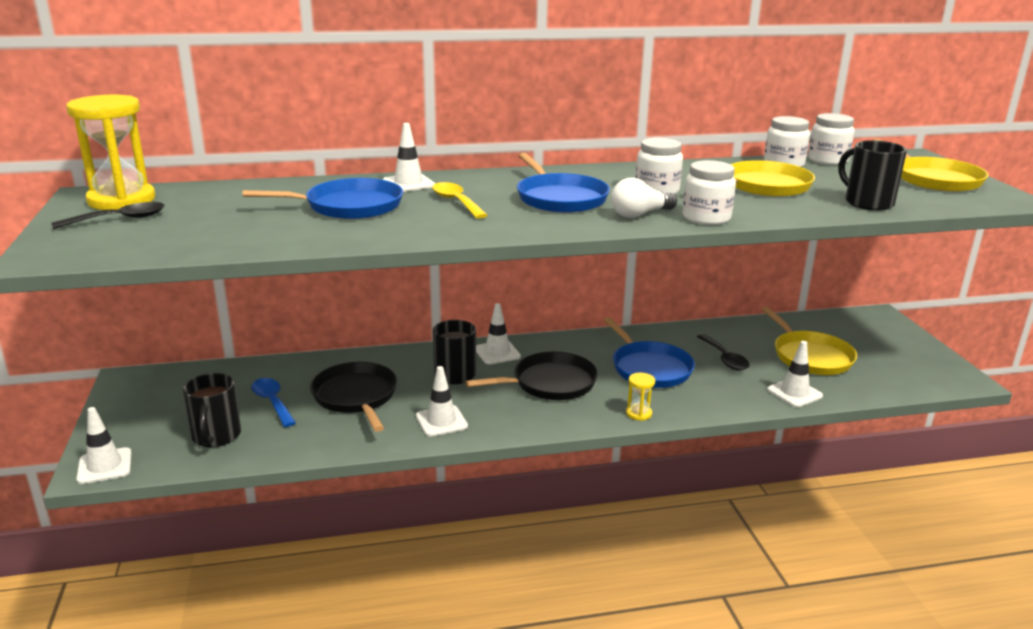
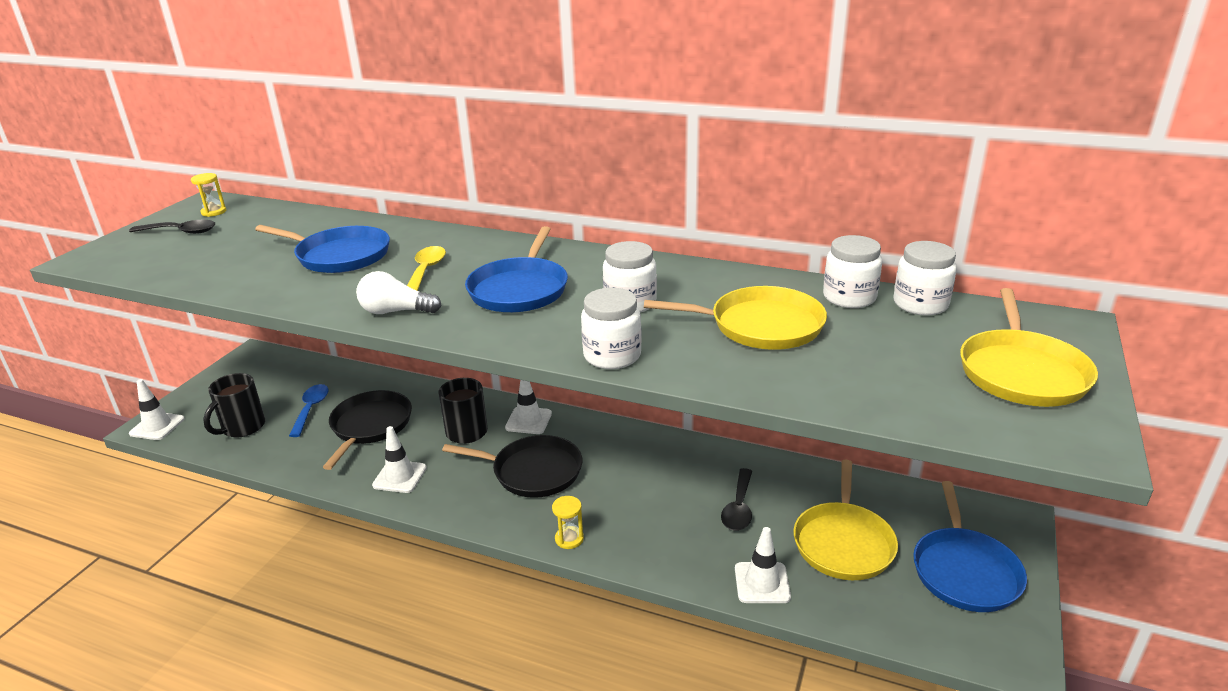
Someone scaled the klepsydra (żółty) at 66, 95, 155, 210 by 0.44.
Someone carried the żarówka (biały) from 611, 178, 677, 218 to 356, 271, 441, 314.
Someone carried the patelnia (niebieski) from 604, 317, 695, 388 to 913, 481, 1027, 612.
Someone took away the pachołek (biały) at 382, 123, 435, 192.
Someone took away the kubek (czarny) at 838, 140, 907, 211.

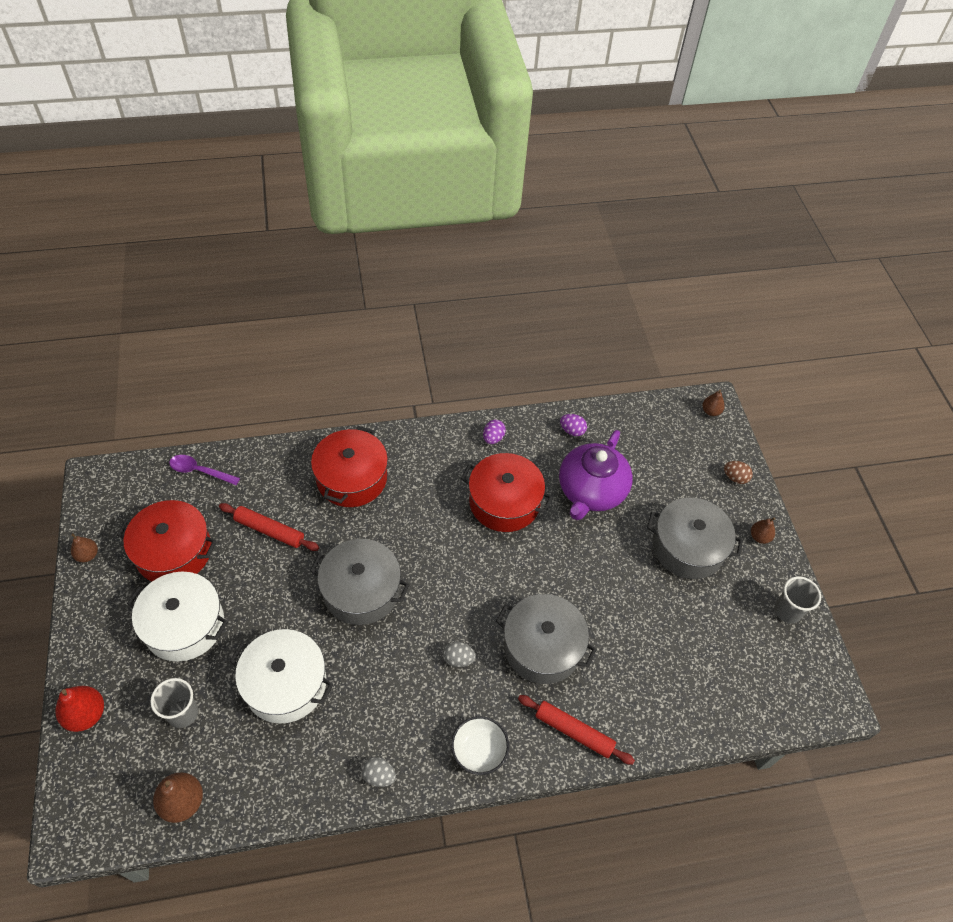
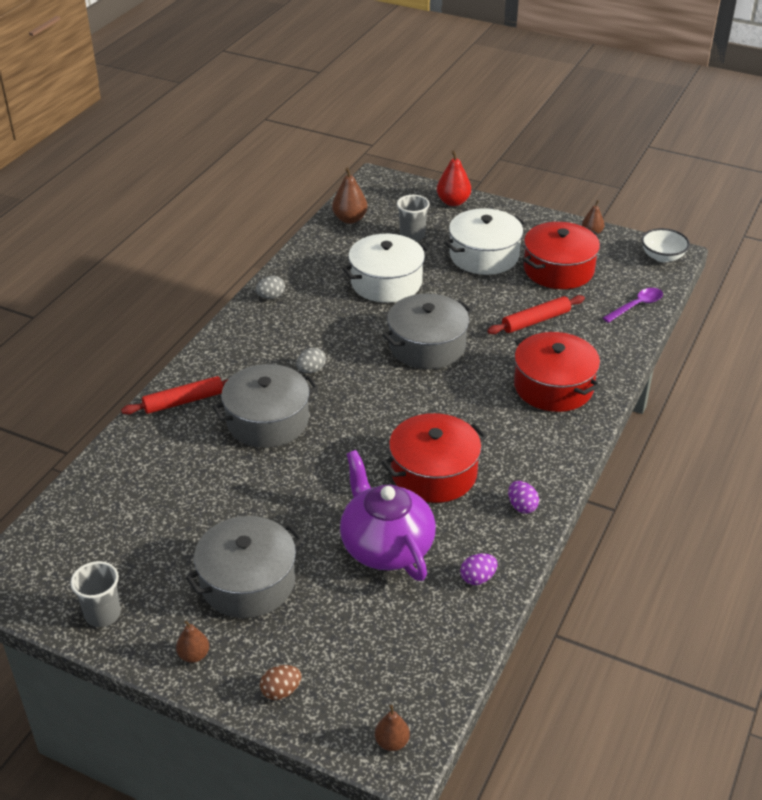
Someone carried the miska (biały) from 451, 716, 509, 775 to 641, 228, 690, 262.

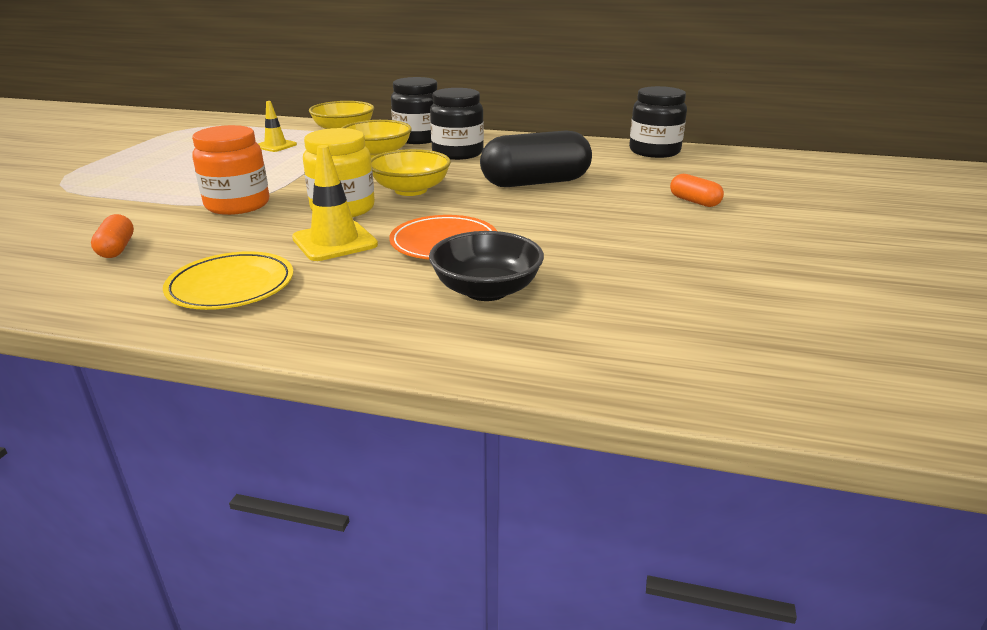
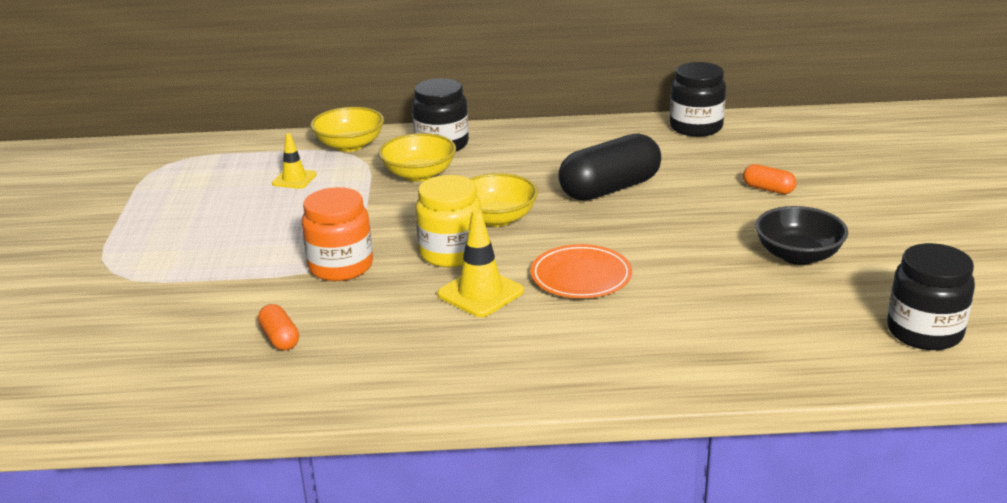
Someone carried the miska (czarny) from 429, 231, 544, 301 to 755, 206, 848, 265.
Someone carried the słoik (czarny) from 430, 88, 484, 160 to 887, 243, 975, 350.
Someone took away the talerz (żółty) at 163, 251, 293, 310.

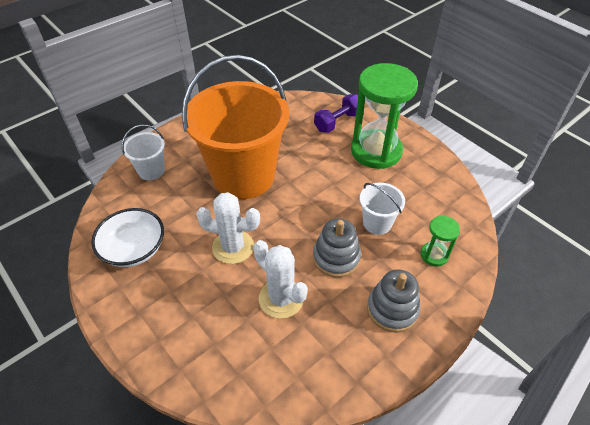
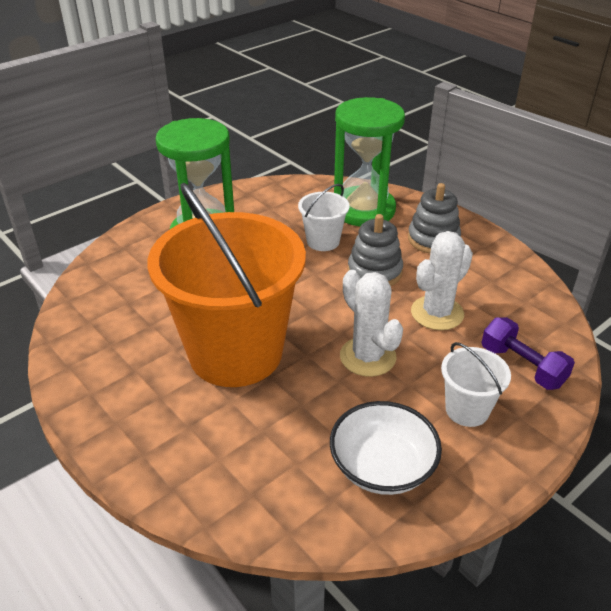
Someone scaled the klepsydra (zielony) at 421, 216, 460, 267 by 2.20.
Someone rotated the kaktus (biały) at 196, 192, 260, 264 by 45 degrees counterclockwise.
Someone carried the wiadro (biały) from 122, 125, 165, 180 to 441, 342, 511, 427.
Someone carried the hantel (fioletowy) from 314, 94, 358, 133 to 481, 317, 575, 390.

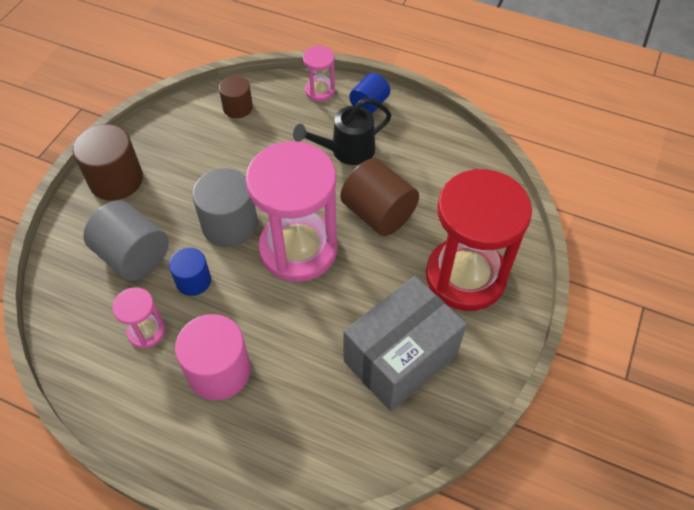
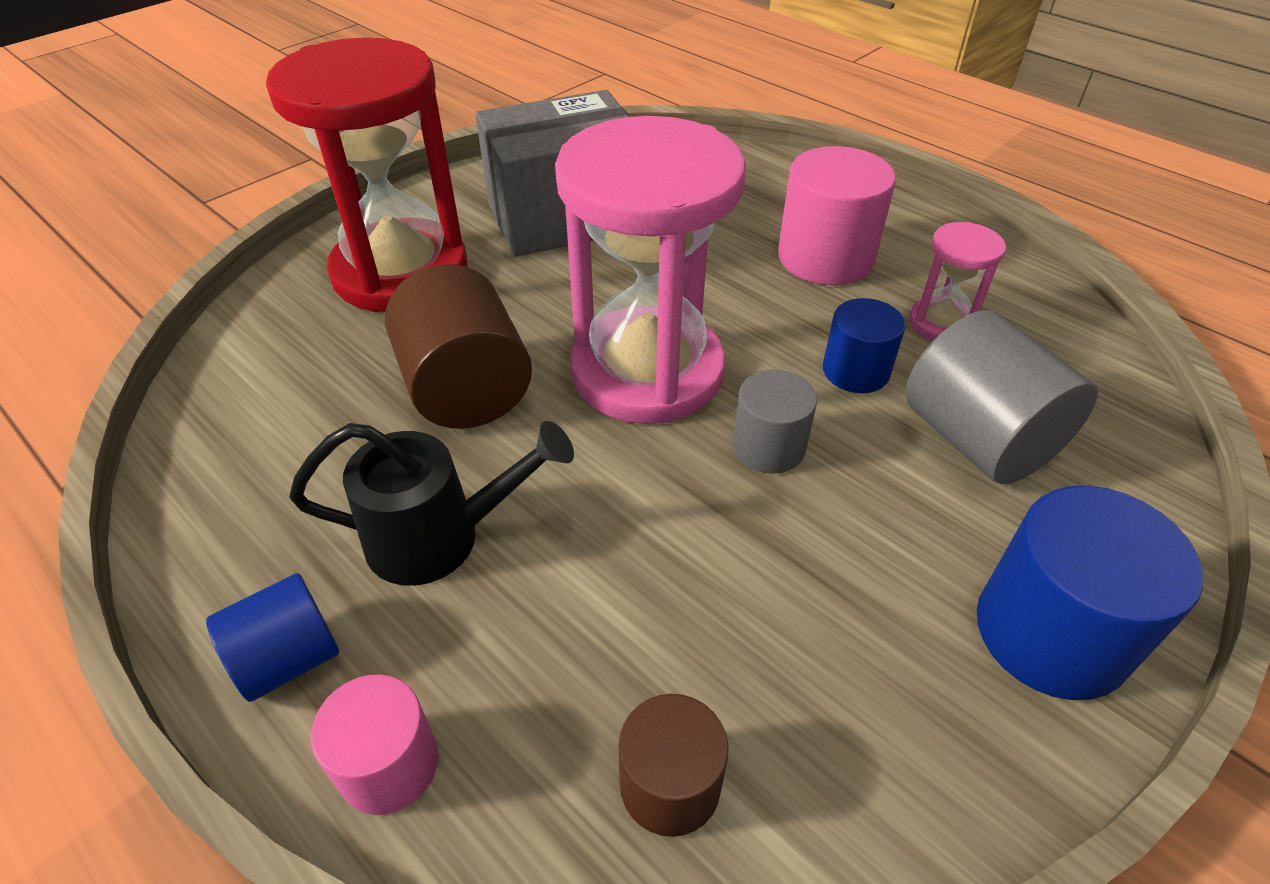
Someone swapped the klepsydra (różowy) at 303, 46, 335, 102 for the walec (różowy) at 311, 674, 439, 815.
Someone scaled the walec (szary) at 192, 168, 258, 247 by 0.60.
Someone repainted the walec (brązowy) at 72, 124, 143, 201, which became the walec (niebieski) at 977, 486, 1203, 700.

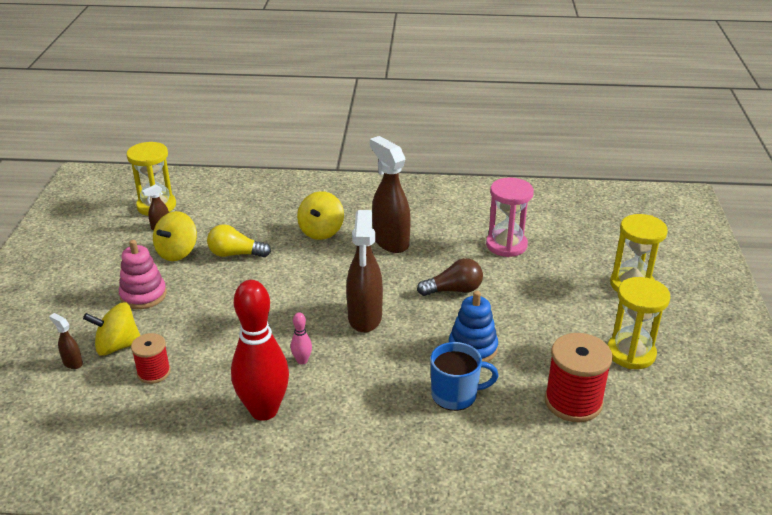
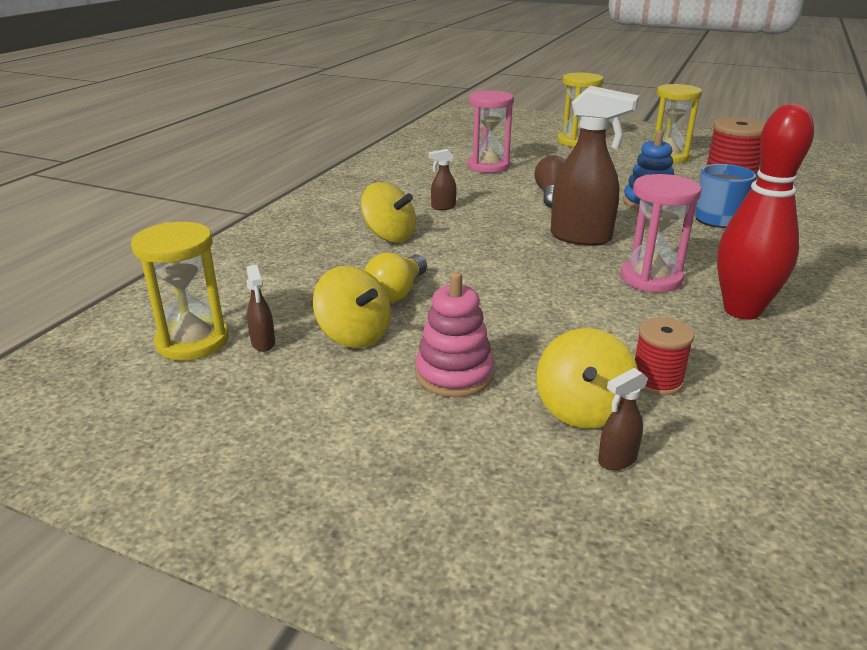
Someone scaled the spryskiwacz (brązowy) at 370, 136, 411, 253 by 0.44.
Someone swapped the kręgiel (różowy) at 291, 312, 312, 365 for the klepsydra (różowy) at 620, 174, 702, 292.

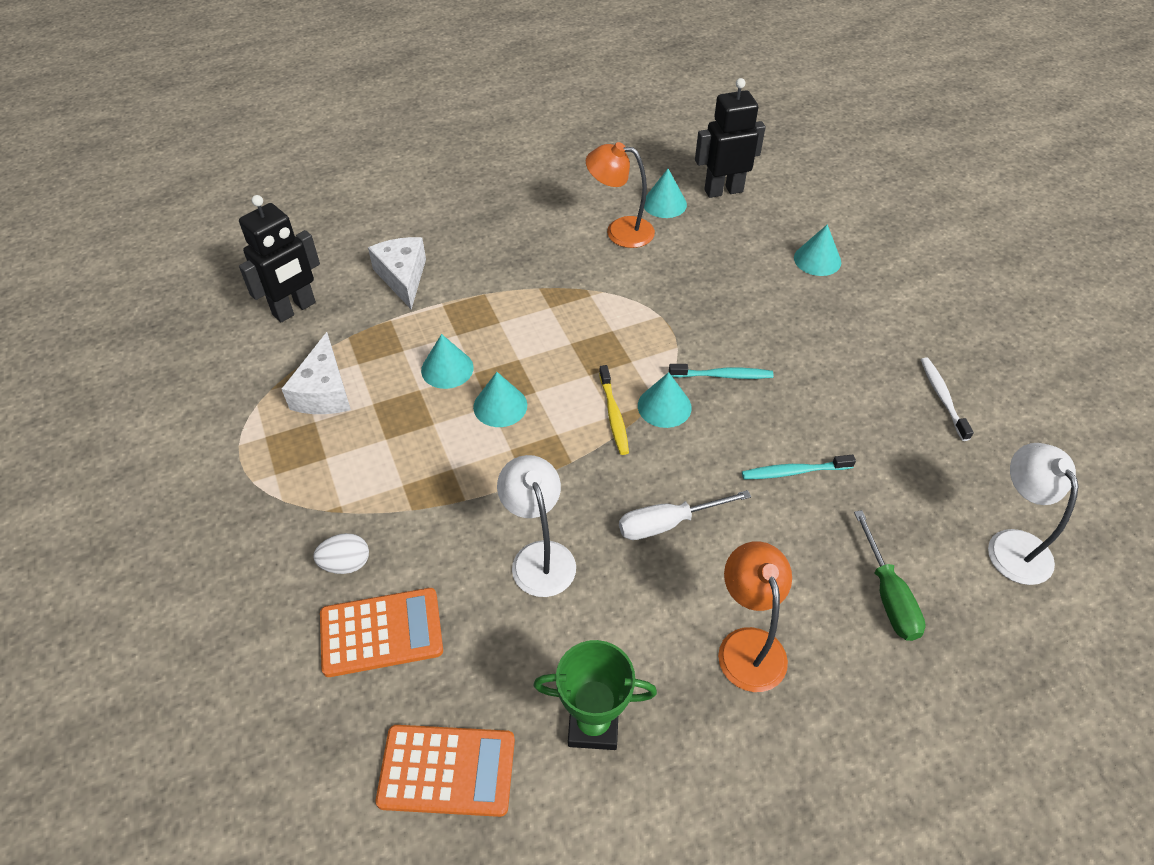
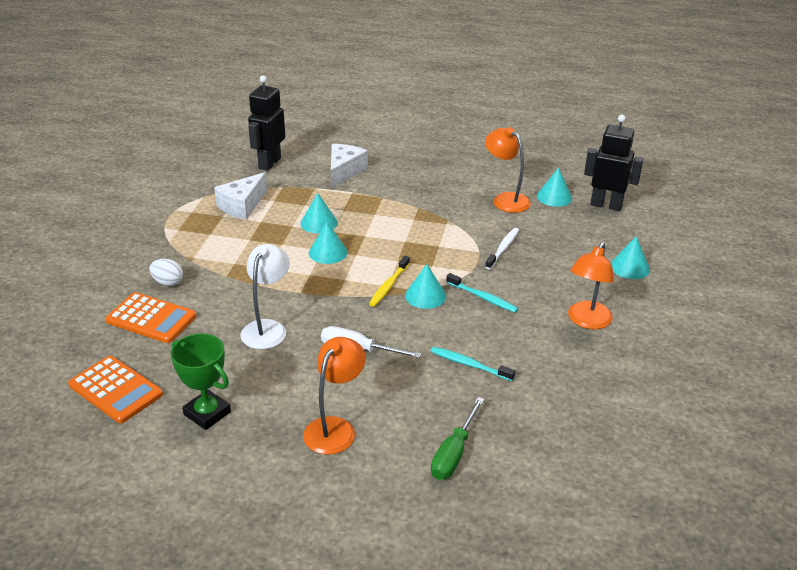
Someone rotated the robot (czarny) at 239, 195, 320, 322 by 120 degrees clockwise.
Someone carried the szczoteczka do zębów (biały) from 921, 357, 974, 441 to 485, 228, 519, 269.
Someone put down the lampka (pomarańczowy) at 568, 242, 614, 329.
Someone took away the lampka (biały) at 988, 443, 1079, 585.

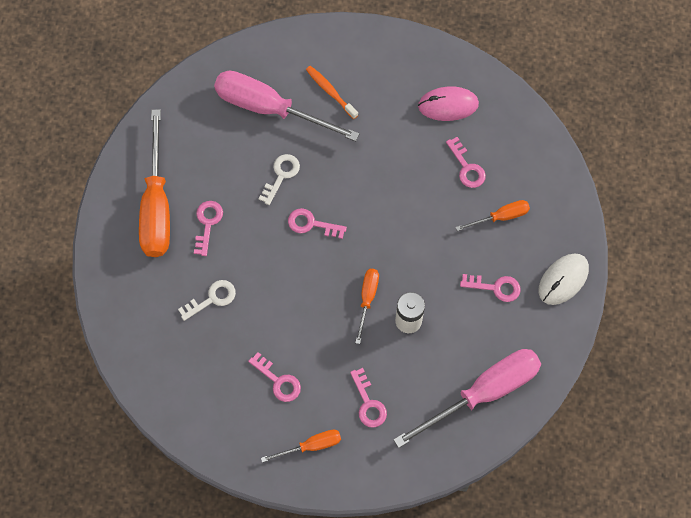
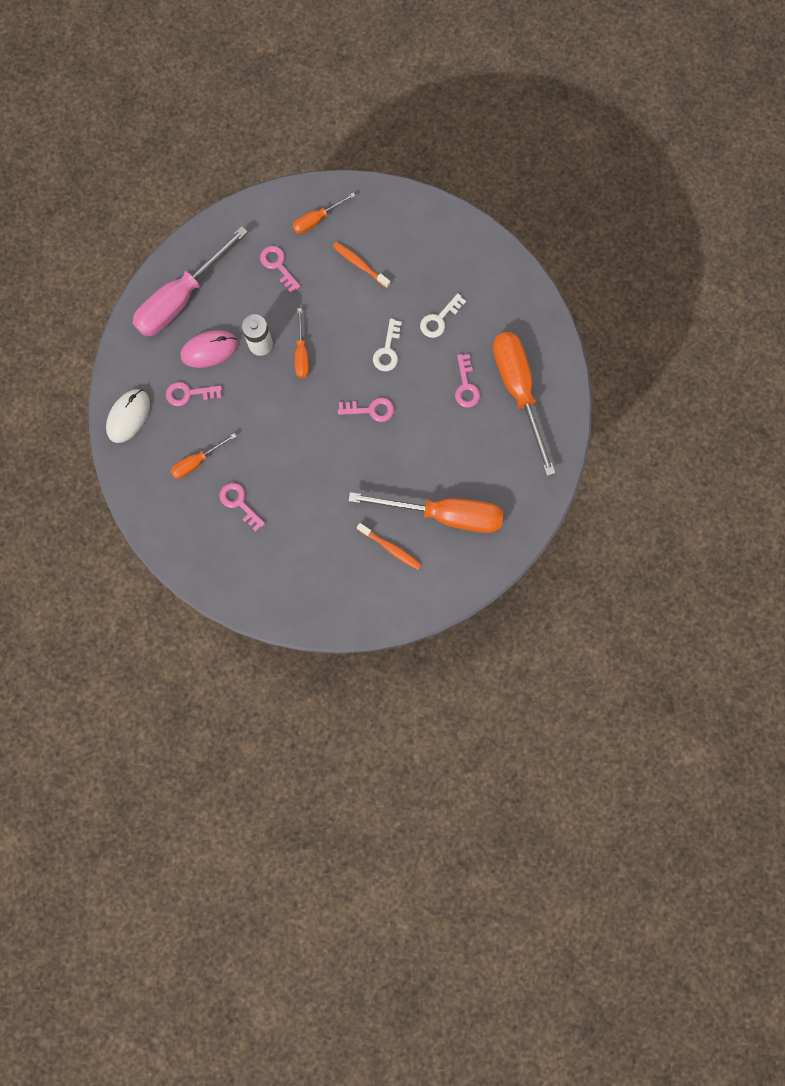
Someone carried the myszka (różowy) from 418, 86, 479, 121 to 181, 330, 238, 368.
Someone swapped the klucz (różowy) at 248, 352, 301, 402 for the szczoteczka do zębów (pomarańczowy) at 333, 242, 390, 288.
Someone repainted the śrubokręt (różowy) at 214, 71, 360, 141, which became the śrubokręt (pomarańczowy) at 348, 492, 503, 533.
Someone carried the klucz (biały) from 258, 154, 300, 205 to 373, 319, 402, 371.

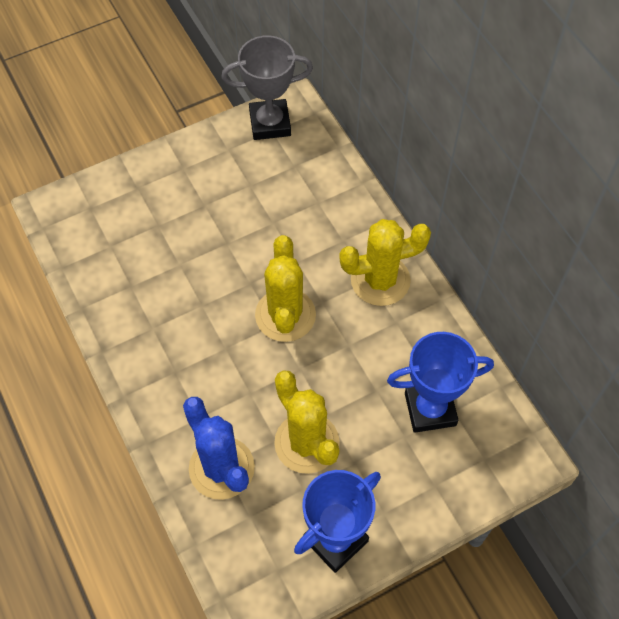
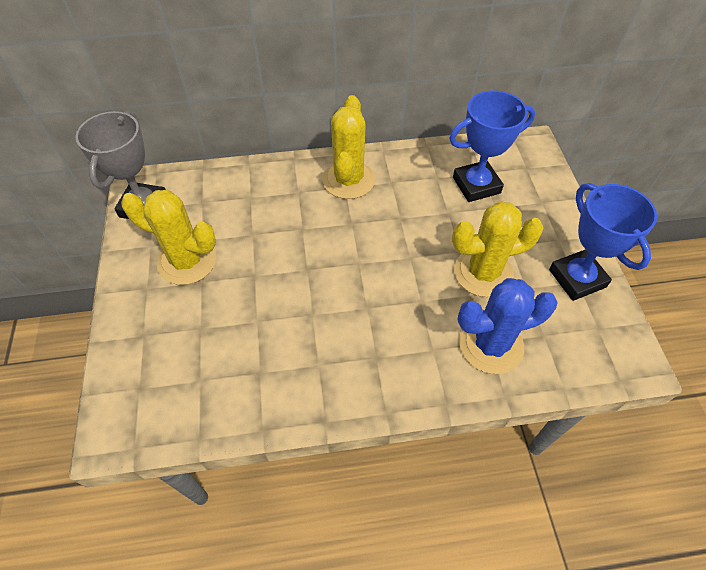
Someone carried the kaktus (żółty) from 255, 235, 316, 342 to 121, 190, 216, 285.
Someone rotated the puchar (niebieski) at 387, 332, 494, 433 by 60 degrees clockwise.

